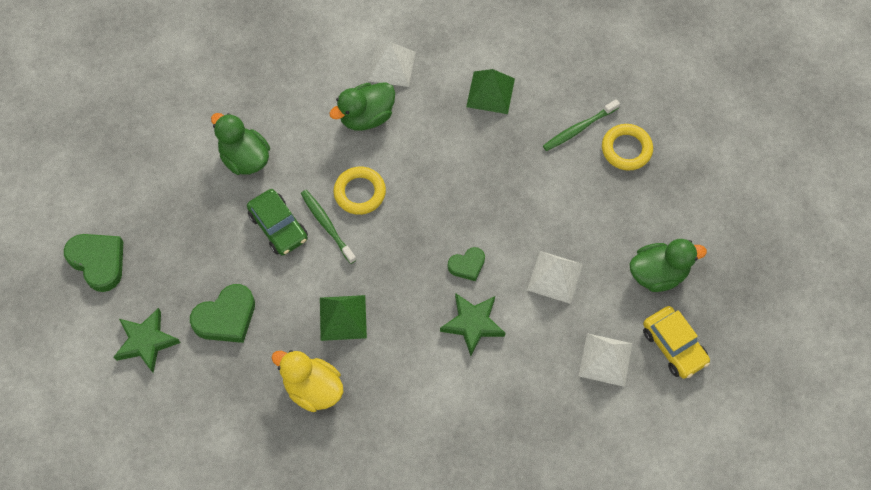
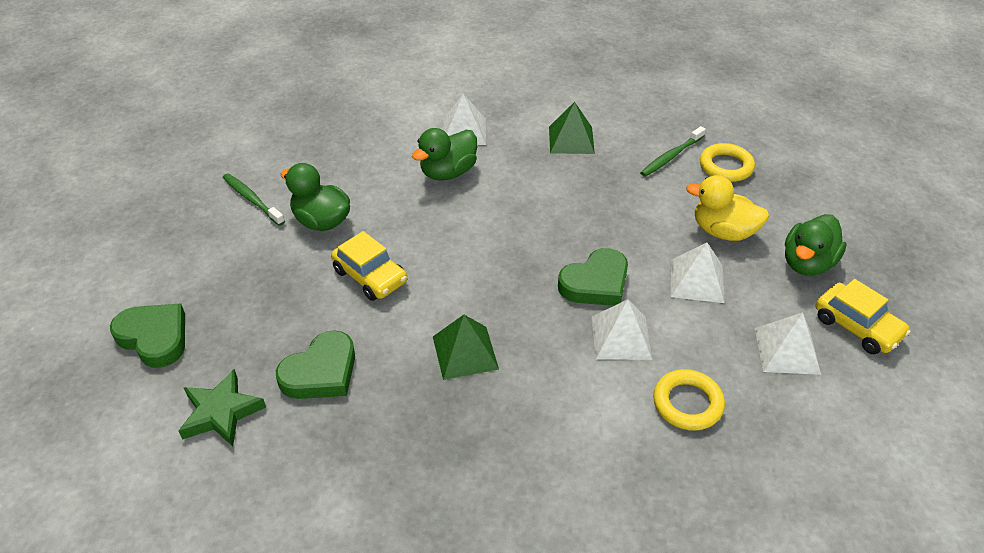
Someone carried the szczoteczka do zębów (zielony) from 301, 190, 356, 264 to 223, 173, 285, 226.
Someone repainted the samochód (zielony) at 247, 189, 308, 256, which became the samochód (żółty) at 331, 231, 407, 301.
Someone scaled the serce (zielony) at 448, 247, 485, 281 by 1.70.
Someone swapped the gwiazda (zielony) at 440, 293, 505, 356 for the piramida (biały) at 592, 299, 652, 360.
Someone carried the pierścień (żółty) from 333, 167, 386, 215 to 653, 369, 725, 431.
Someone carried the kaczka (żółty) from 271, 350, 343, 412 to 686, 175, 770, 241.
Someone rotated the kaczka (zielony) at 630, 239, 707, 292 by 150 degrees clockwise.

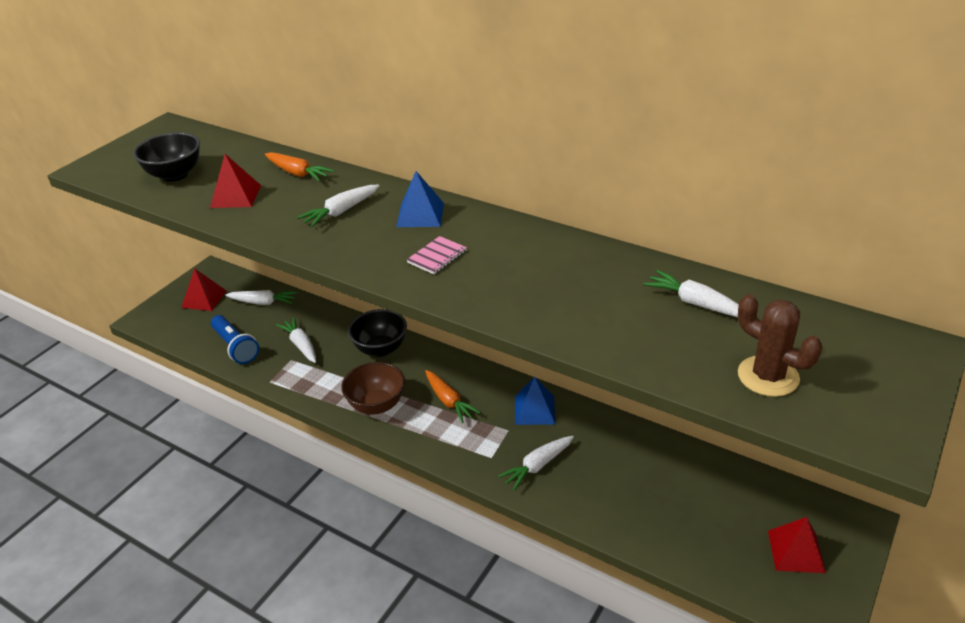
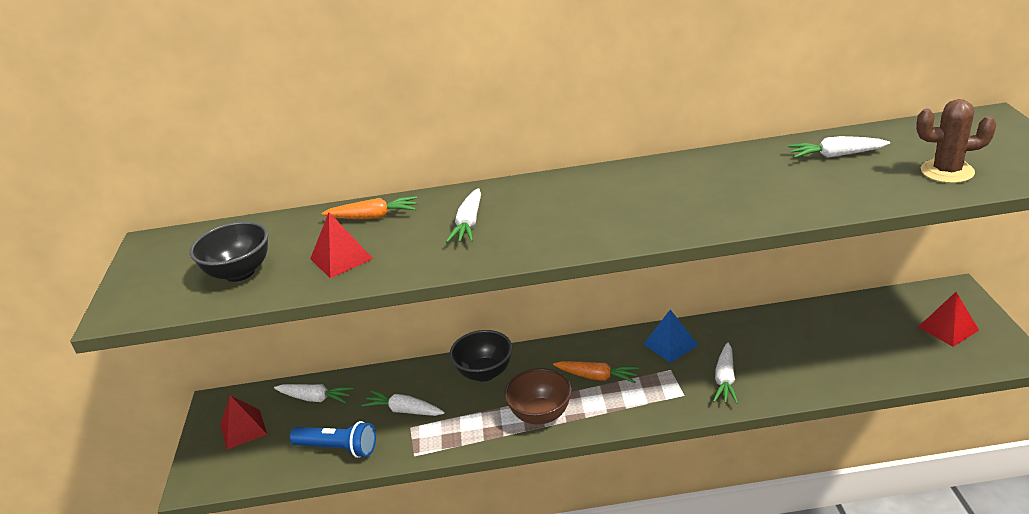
Someone rotated the marchewka (biały) at 225, 290, 298, 305 by 45 degrees clockwise.
Someone took away the piramida (niebieski) at 396, 171, 444, 227.
Someone took away the zeszyt (różowy) at 407, 236, 467, 274.

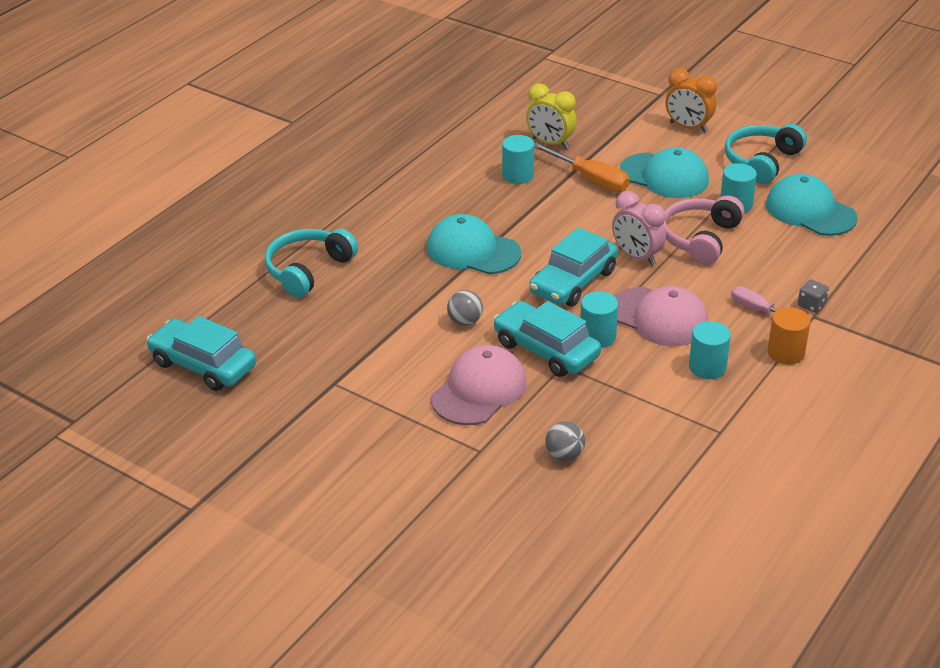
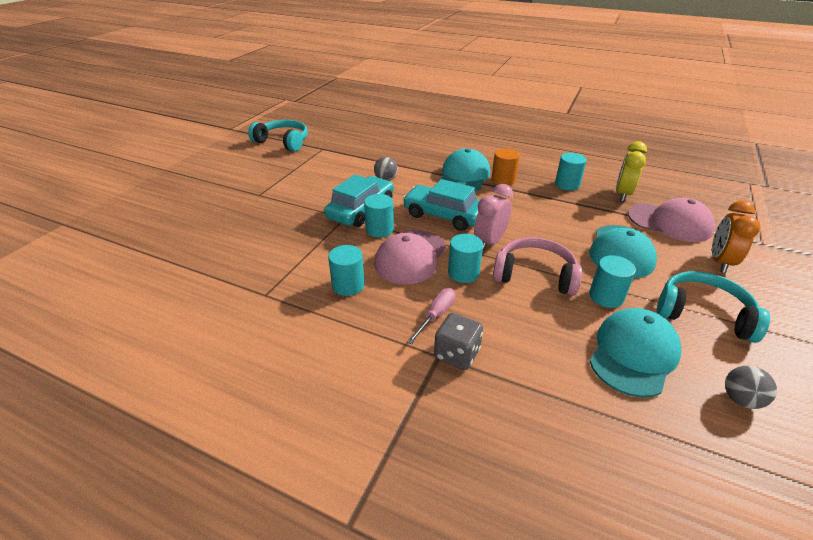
Someone carried the słuchawki (turkusowy) from 265, 229, 358, 298 to 248, 120, 308, 151.
Someone scaled the kostka do gry (szary) at 798, 279, 829, 313 by 1.55.
Someone put down the walec (turkusowy) at 448, 234, 483, 283.
Someone carried the walec (pomarańczowy) from 768, 307, 811, 365 to 491, 149, 520, 186.
Someone carried the czapka (różowy) from 431, 345, 527, 425 to 628, 198, 715, 242.
Someone carried the piłka (szary) from 545, 421, 585, 461 to 725, 366, 777, 409.
Someone took away the samochód (turkusowy) at 146, 316, 256, 391.
Someone took away the śrubokręt (pomarańczowy) at 534, 143, 629, 192.

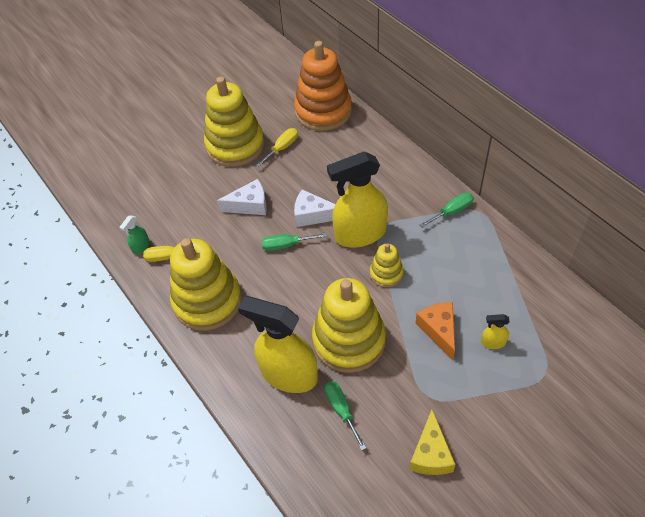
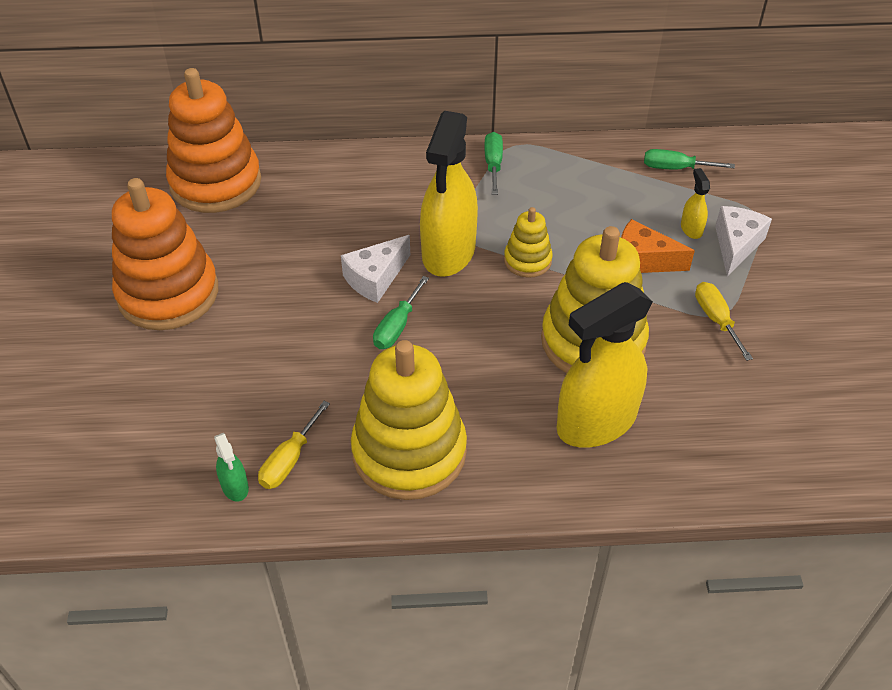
Someone repainted the zabawka nakładanka (żółty) at 204, 76, 264, 167, which became the zabawka nakładanka (pomarańczowy) at 112, 178, 218, 330.
Someone carried the śrubokręt (zielony) from 324, 381, 366, 450 to 644, 149, 735, 170.
Someone rotated the spryskiwacz (żółty) at 481, 314, 510, 349 by 135 degrees clockwise.
Someone carried the śrubokręt (żółty) from 256, 128, 298, 167 to 695, 282, 753, 361.
Someone carried the ser (biały) from 217, 179, 267, 215 to 715, 206, 772, 276.
Someone took away the ser (żółty) at 409, 409, 456, 475.

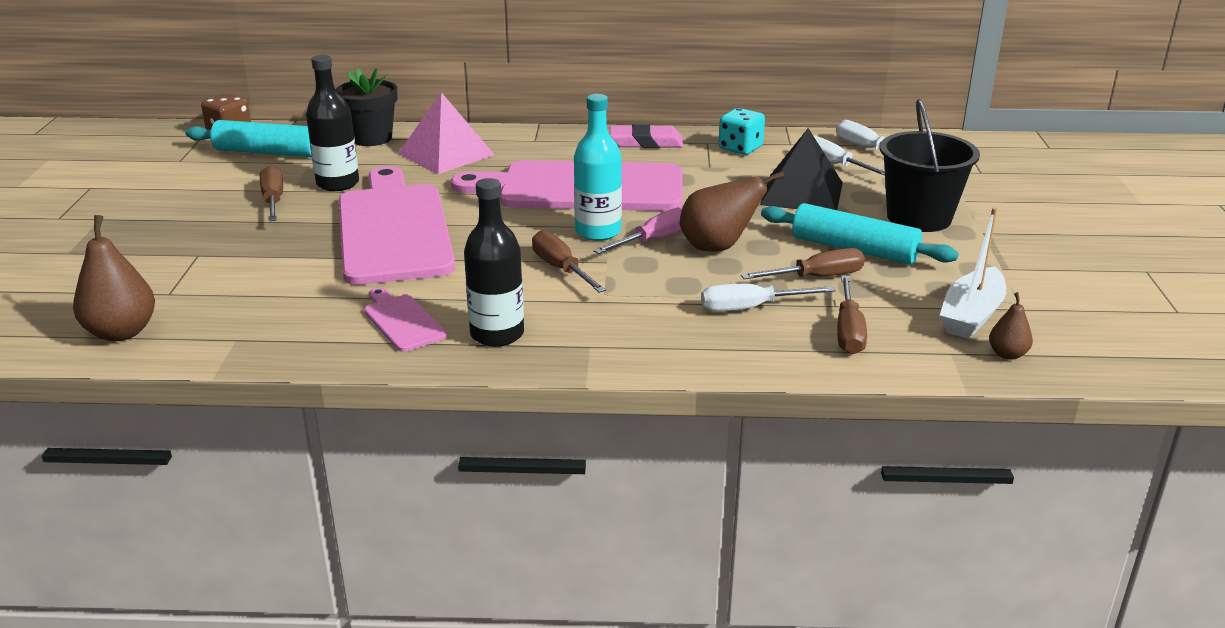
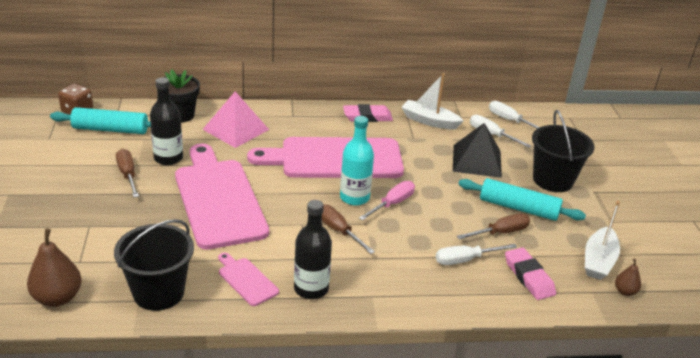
Someone put down the wiadro (czarny) at 114, 219, 194, 311.
Someone swapped the kostka do gry (turkusowy) at 719, 108, 765, 155 for the łódka (biały) at 401, 73, 464, 129.
Someone swapped the śrubokręt (brązowy) at 837, 275, 867, 354 for the gumka do mazania (różowy) at 505, 247, 556, 300.
Someone took away the gruszka (brązowy) at 680, 171, 785, 252.

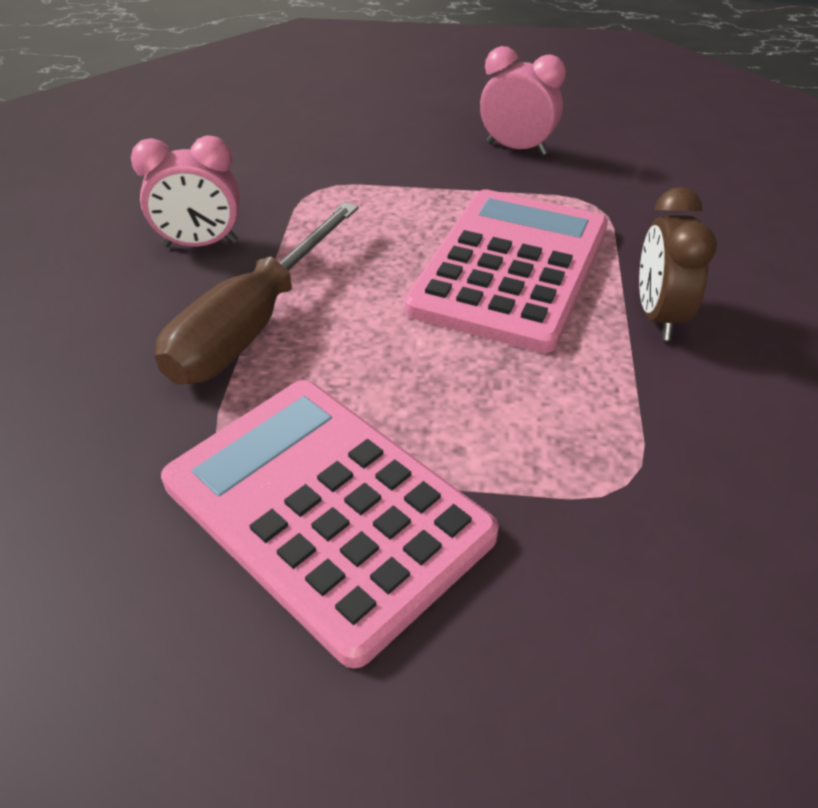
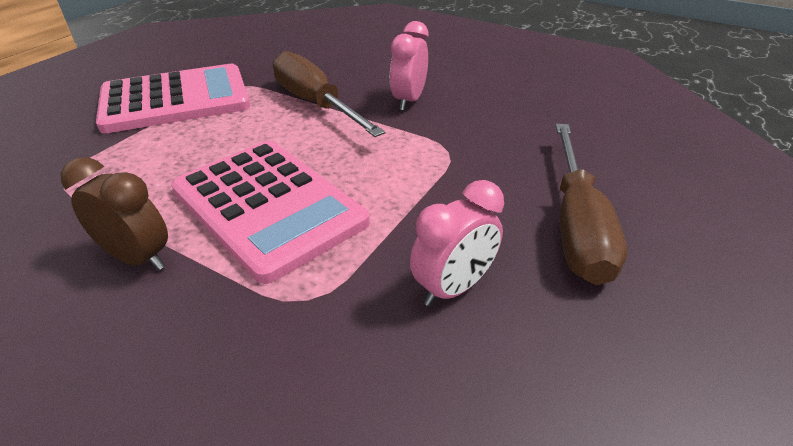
Someone put down the śrubokręt (brązowy) at 555, 124, 627, 285.

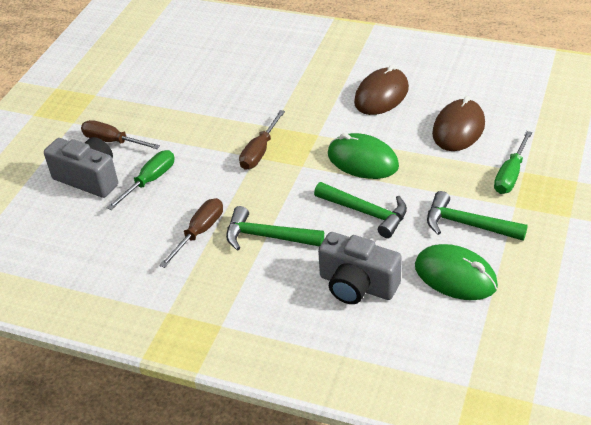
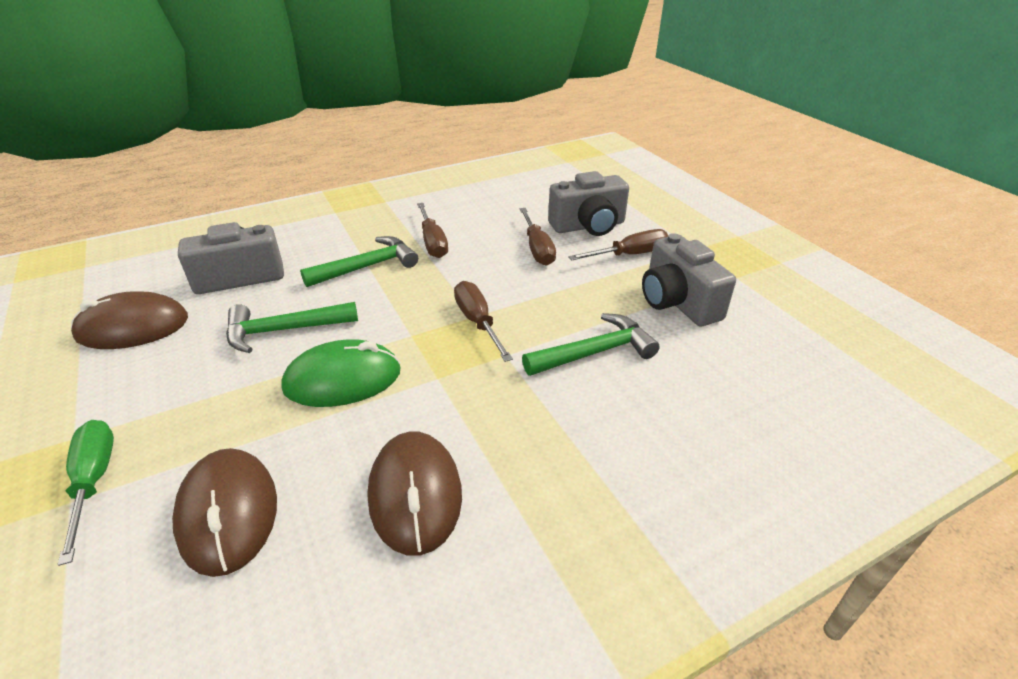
Someone repainted the myszka (zielony) at 415, 244, 498, 300, which became the myszka (brązowy) at 71, 291, 188, 349.
Someone repainted the śrubokręt (zielony) at 107, 150, 175, 210, which became the śrubokręt (brązowy) at 520, 208, 556, 266.
Someone carried the młotek (zielony) from 427, 191, 528, 241 to 522, 313, 660, 376.
Someone put down the aparat fotograficzny (szary) at 642, 233, 736, 326.

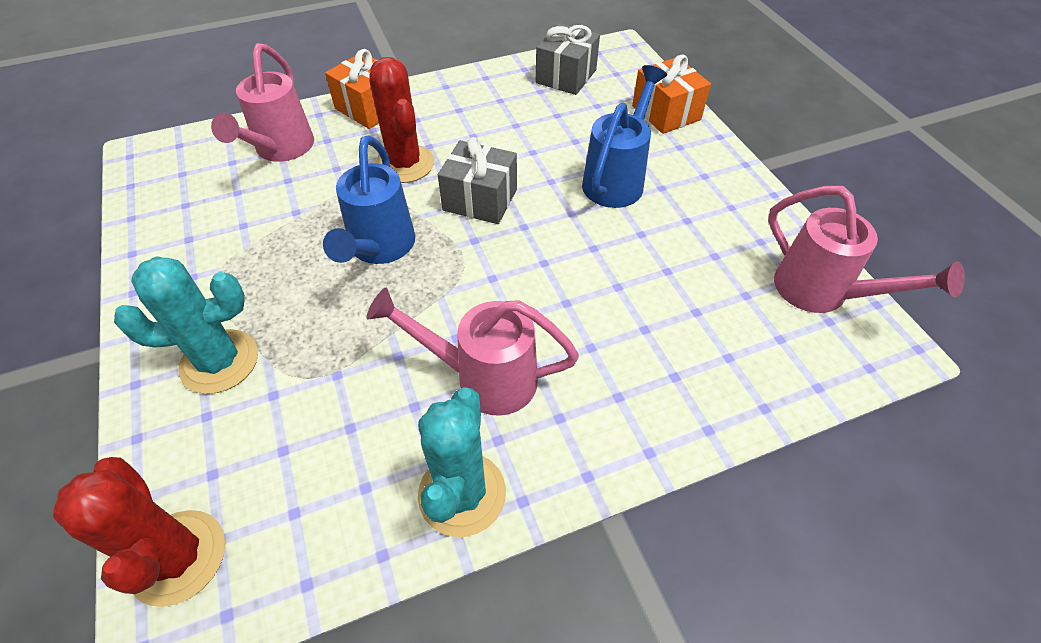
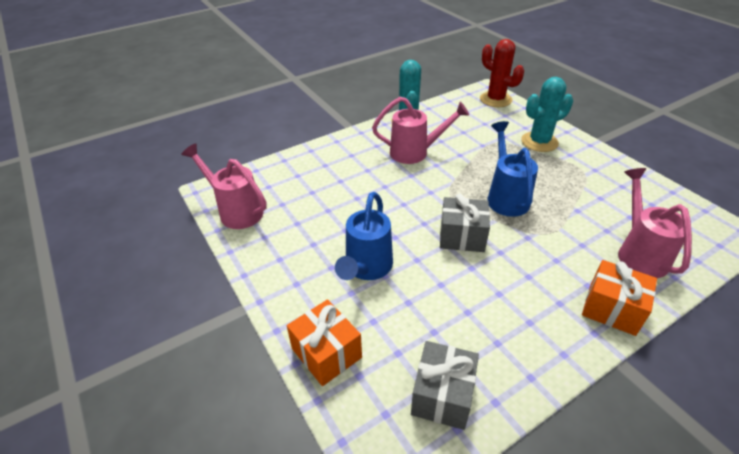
Someone took away the kaktus (czerwony) at 369, 57, 434, 183.

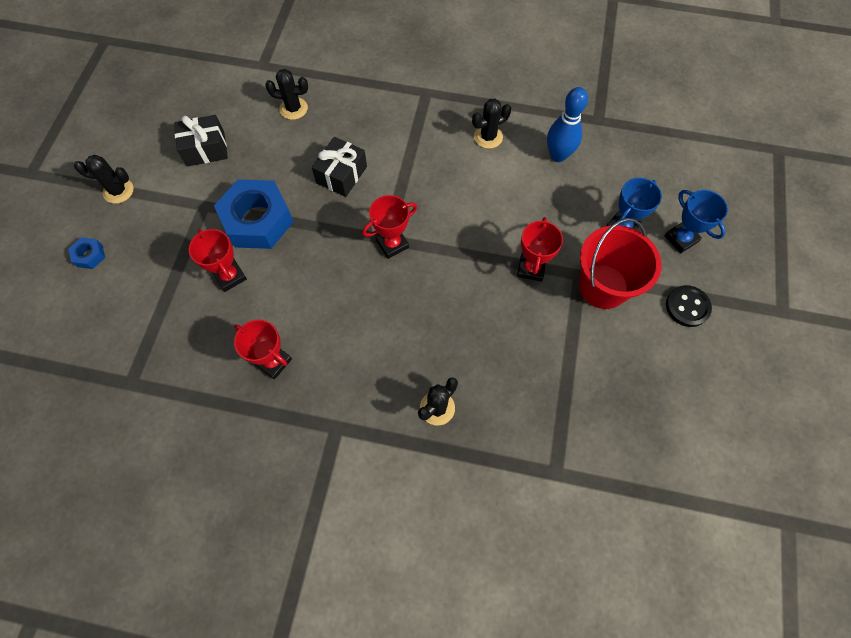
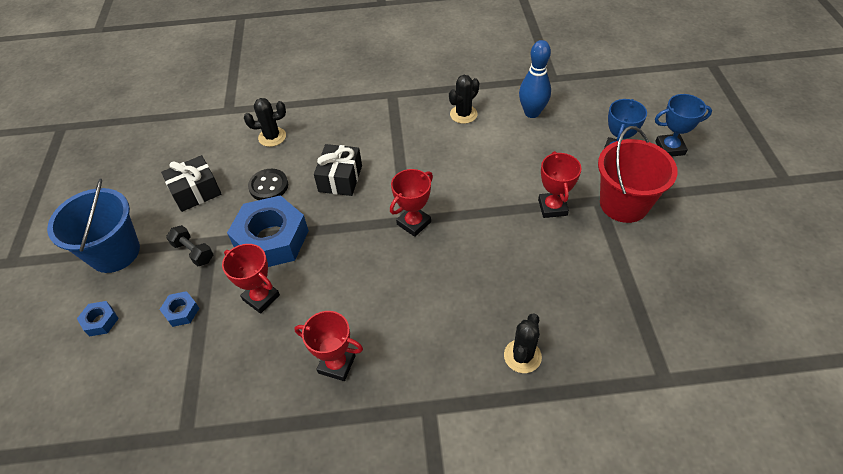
Someone swapped the kaktus (czarny) at 74, 155, 134, 204 for the wiadro (niebieski) at 47, 179, 140, 273.
Someone put down the nakrętka (niebieski) at 159, 291, 199, 327.
Someone put down the hantel (czarny) at 166, 225, 213, 266.
Someone carried the guzik (czarny) from 666, 285, 712, 327 to 248, 169, 288, 200.
Someone rotated the puchar (niebieski) at 664, 190, 728, 253 by 45 degrees counterclockwise.

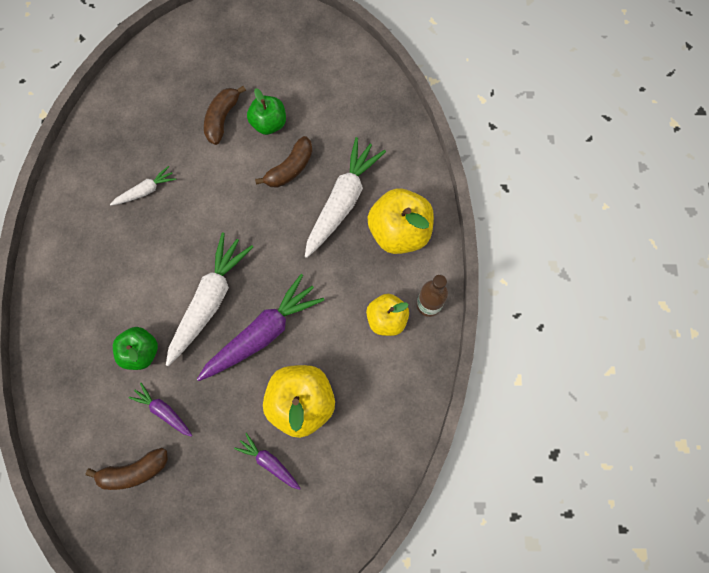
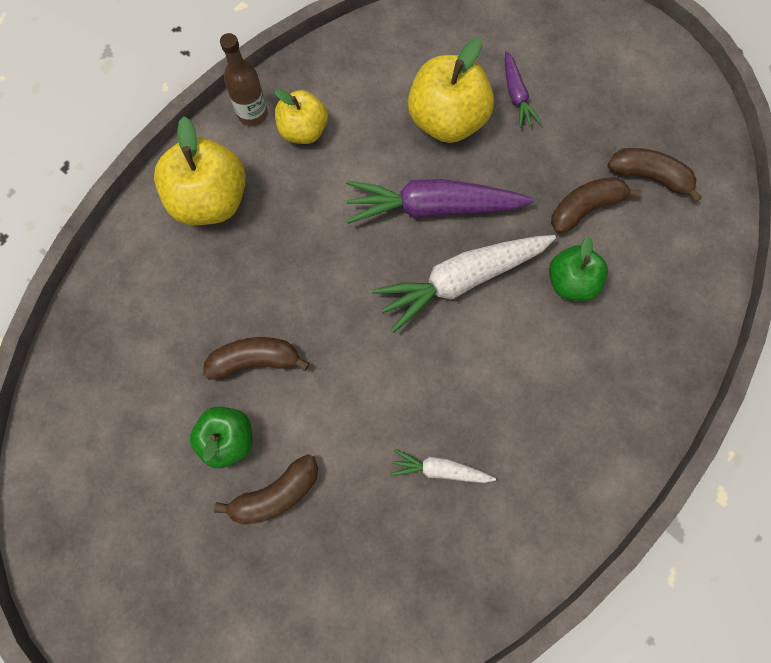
Someone swapped the marchewka (fioletowy) at 128, 383, 192, 437 for the banan (brązowy) at 551, 177, 641, 234.
Someone took away the marchewka (biały) at 305, 137, 386, 258.

